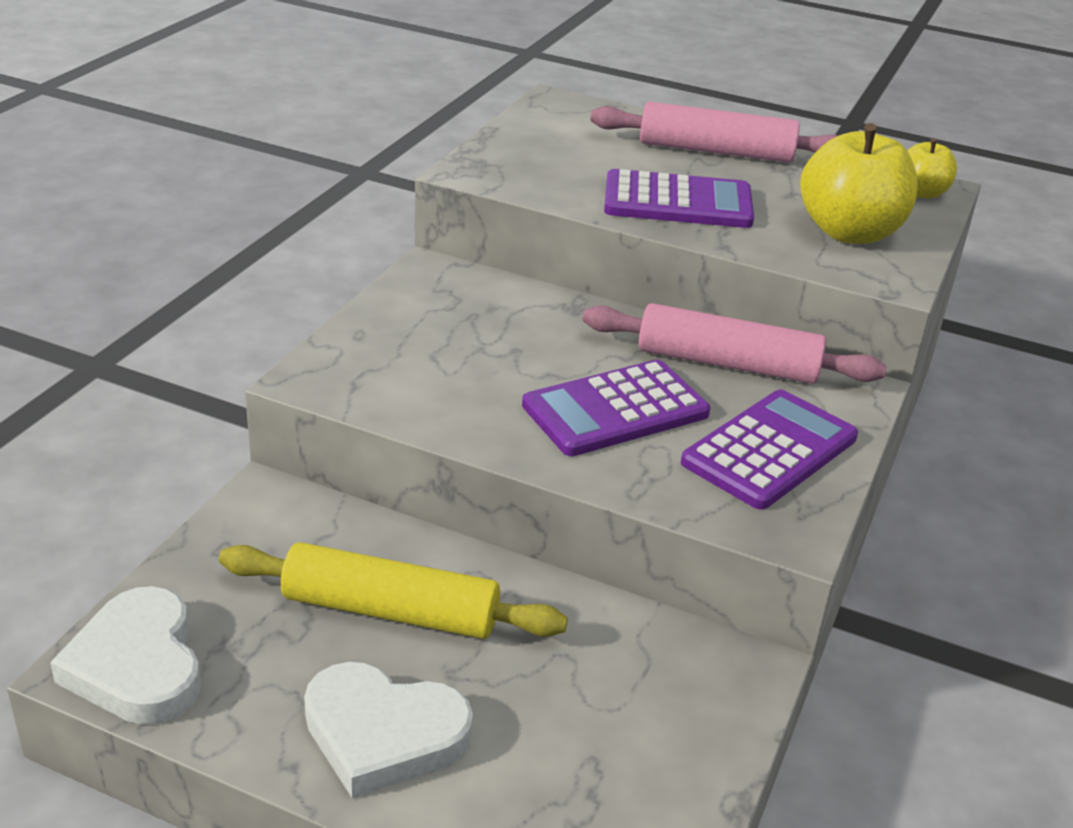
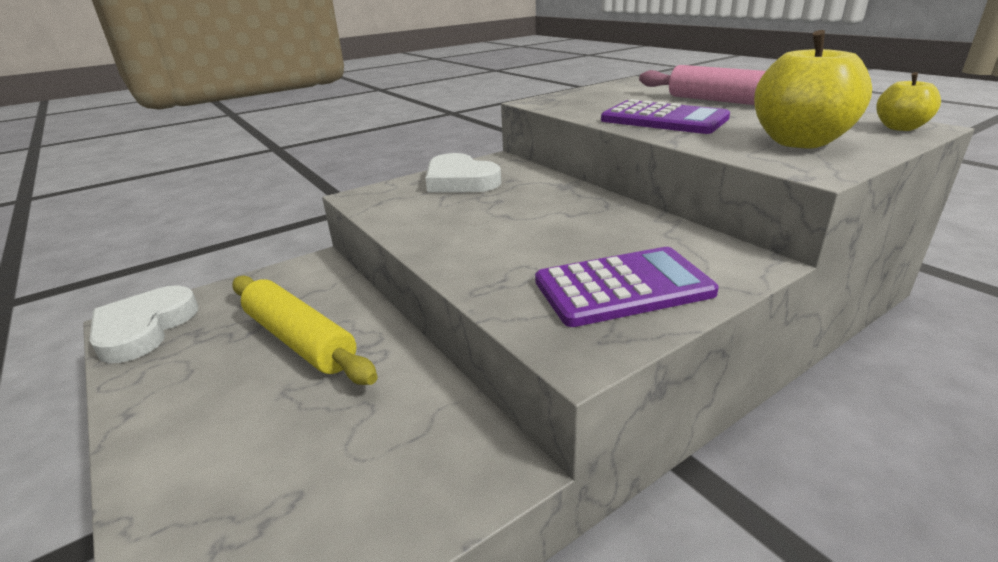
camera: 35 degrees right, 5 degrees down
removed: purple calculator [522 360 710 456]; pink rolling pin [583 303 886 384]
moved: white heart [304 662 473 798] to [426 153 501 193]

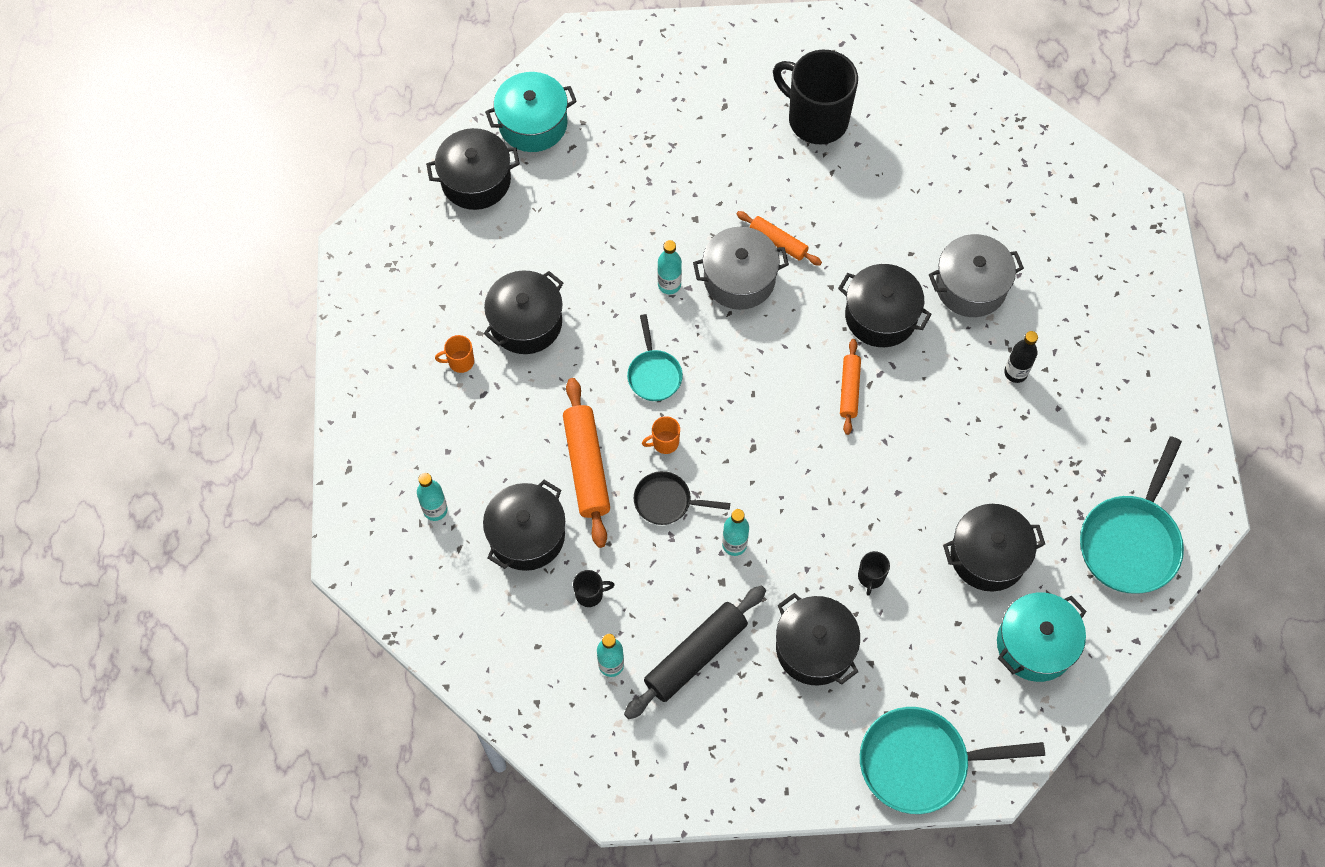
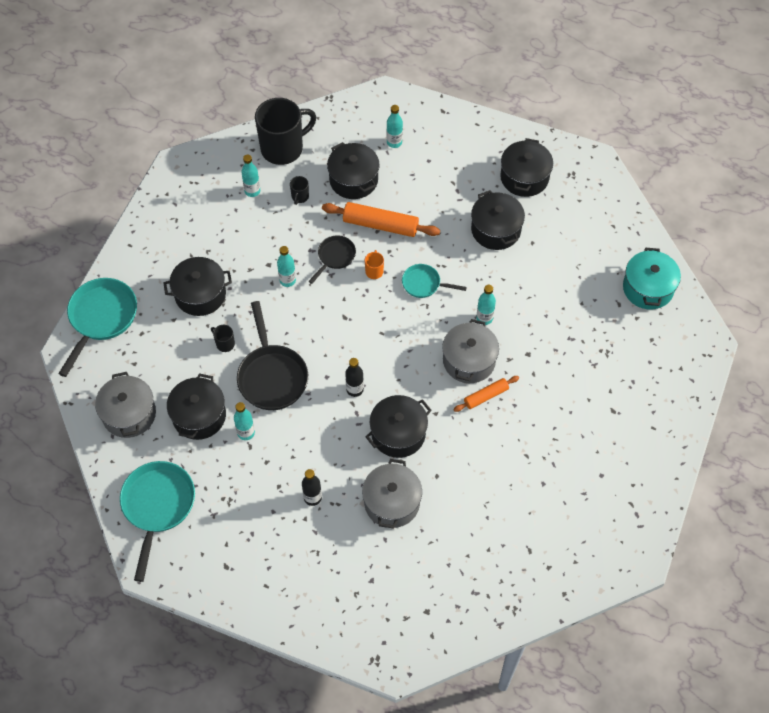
camera: 115 degrees right, 5 degrees down
removed: orange mug [435 335 474 373]; black rolling pin [624 586 766 719]
added: turquoise bottle [234 402 255 440]; black pan [237 301 308 410]
moved: black mug [773 49 858 144] to [255 98 316 165]; black pot [426 128 520 210] to [500 138 553 197]
replaced: orange rolling pin [840 339 861 435] to black bottle [345 358 364 397]
recoloured: turquoise pot [997 593 1086 682] to grey pot [95 372 156 438]
turned: turquoise pan [1080 436 1184 593] = [120 461 195 582] 45 degrees clockwise

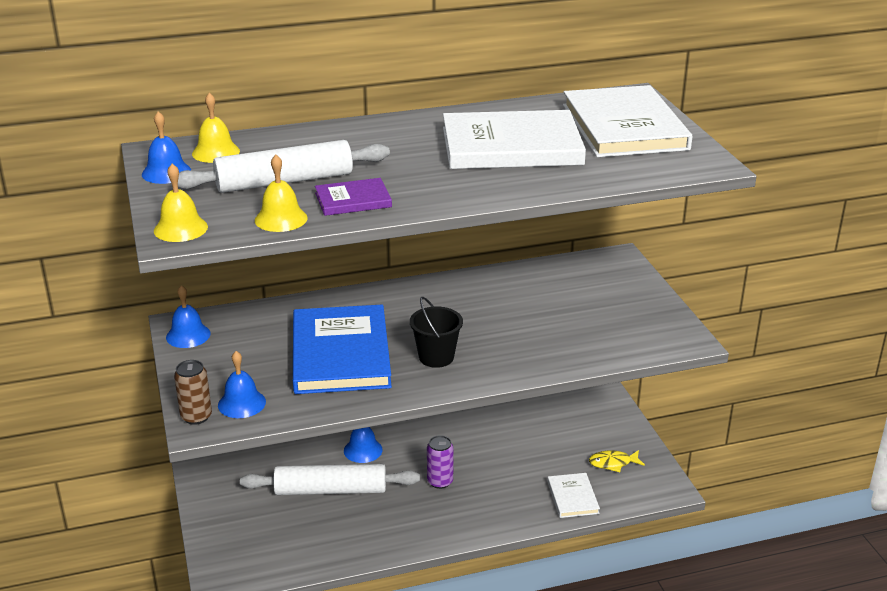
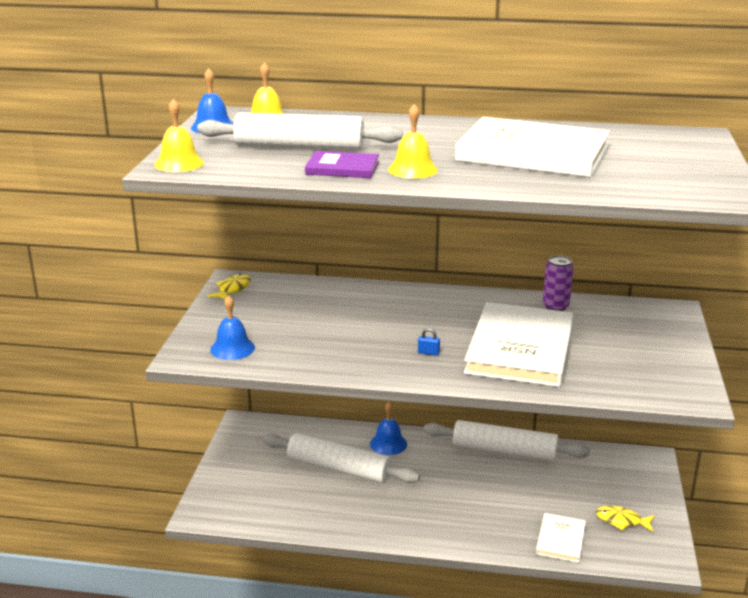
camera: 25 degrees right, 5 degrees down
removed: brown can [174 360 212 425]; blue book [293 305 392 394]
added: white rolling pin [423 420 590 461]
moved: yellow bell [255 155 308 232] to [388 104 438 178]; white book [563 85 693 157] to [464 302 574 387]; purple can [427 435 454 489] to [543 255 574 311]
replaced: blue bell [166 285 210 348] to yellow fish [208 273 251 300]; black bucket [410 297 463 368] to blue padlock [418 328 440 356]

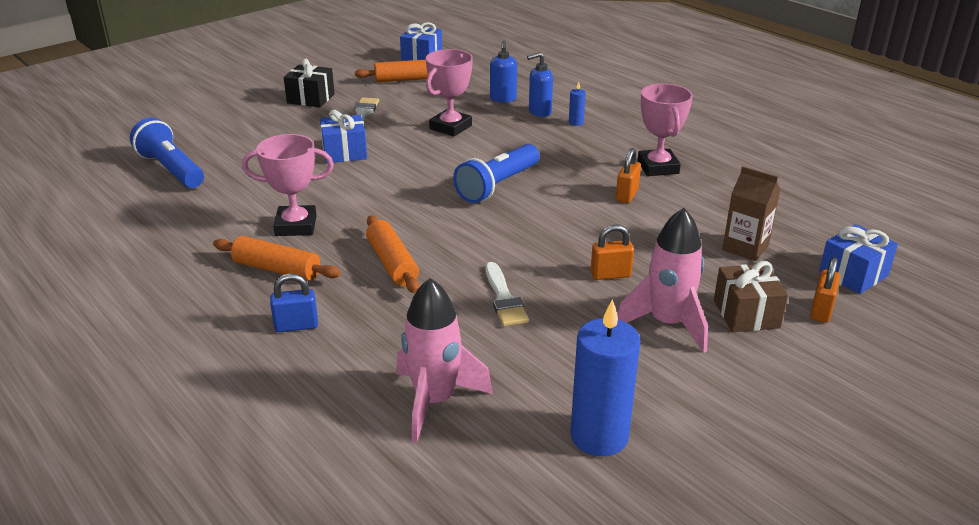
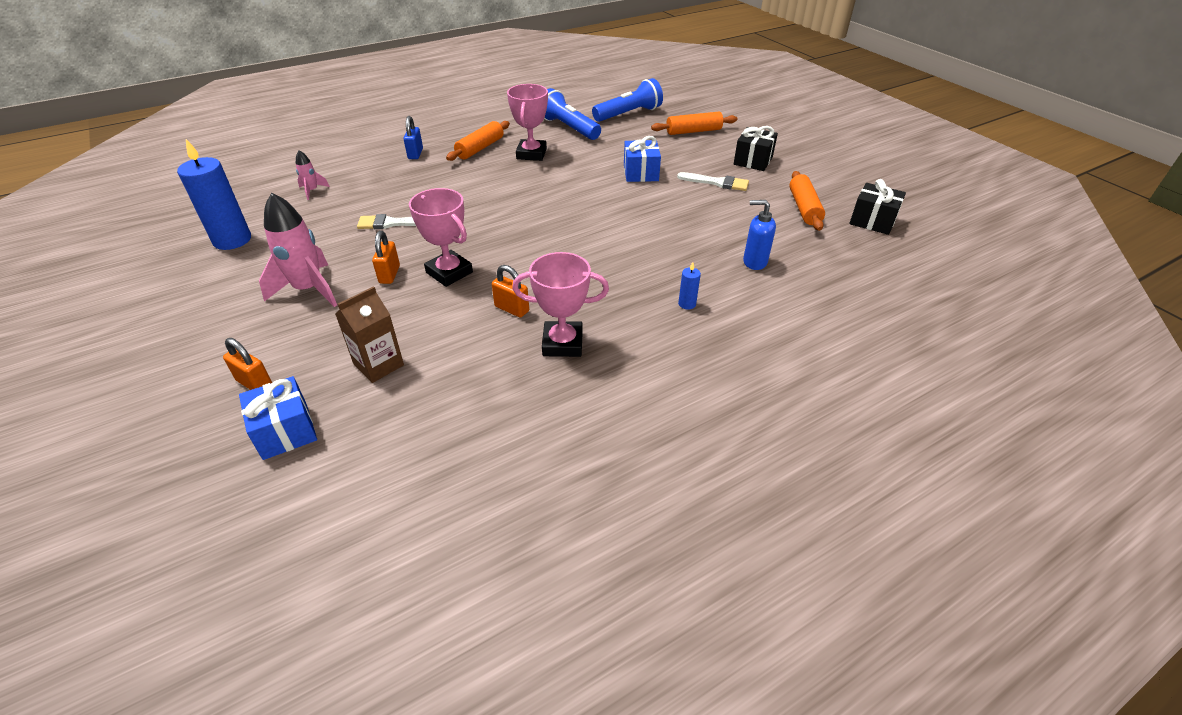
camera: 100 degrees right, 10 degrees up
removed: blue soap dispenser [527 52 553 117]; brown gift [714 261 788 332]
moved: pink trophy [426 49 473 137] to [409 188 473 287]; blue flashlight [453 144 540 203] to [544 88 601 140]; orange rolling pin [366 216 420 293] to [651 112 738 135]
recoloured: blue gift [400 22 442 61] to black gift [849 179 906 235]
resized: pink rocket [396 278 493 443] = [296 150 330 200] x0.49

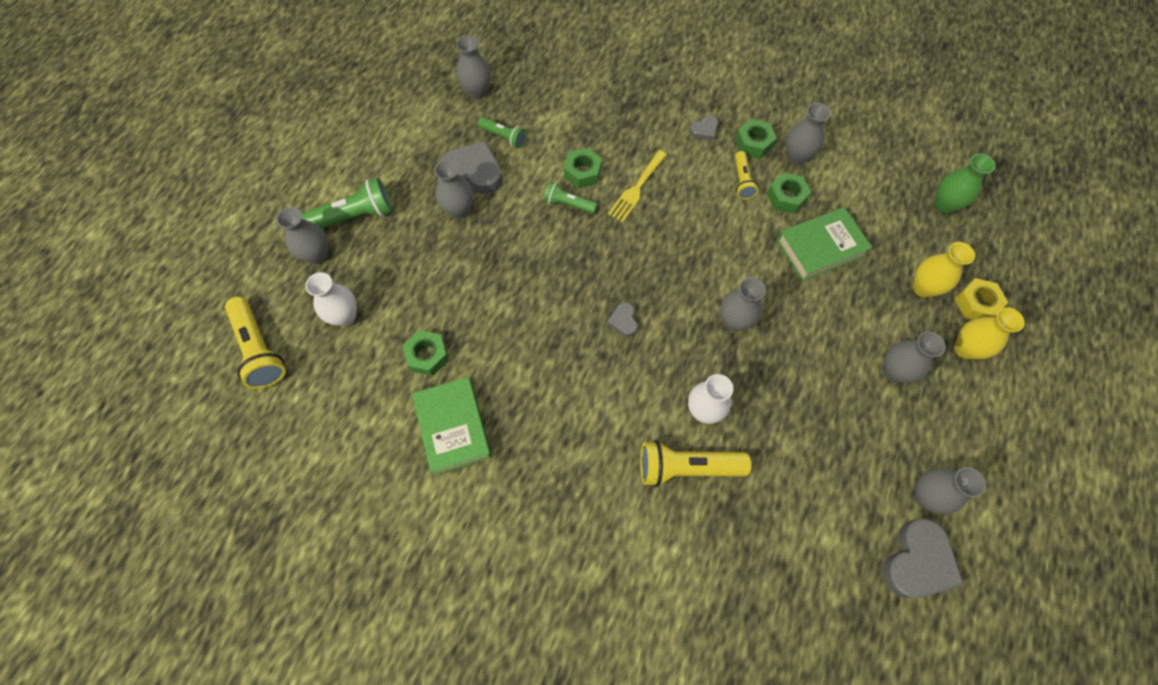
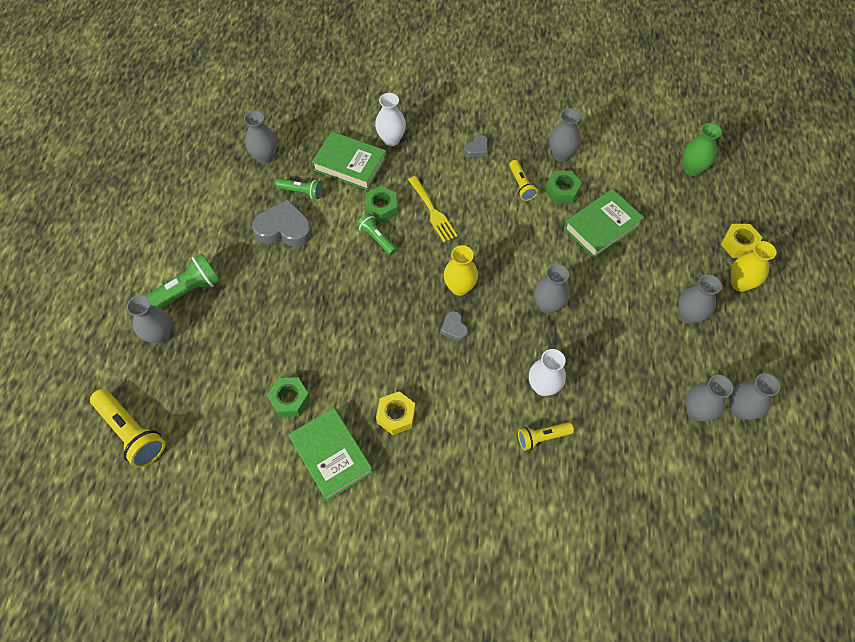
camera: 15 degrees left, 5 degrees down
removed: green nut [735 119 777 159]; grey heart [882 519 964 598]
added: green book [312 131 387 190]; yellow nut [376 391 415 435]
moved: white vase [305 272 357 326] to [375 93 406 146]; yellow vase [913 242 975 297] to [444 245 478 296]; grey vase [434 159 473 219] to [686 375 733 421]
turned: green flashlight [544 182 597 214] = [357 213 397 255] 45 degrees clockwise; yellow fork [608 150 667 222] = [408 176 458 242] 45 degrees counterclockwise
resized: yellow flashlight [640 440 751 487] = [518 422 574 450] x0.59

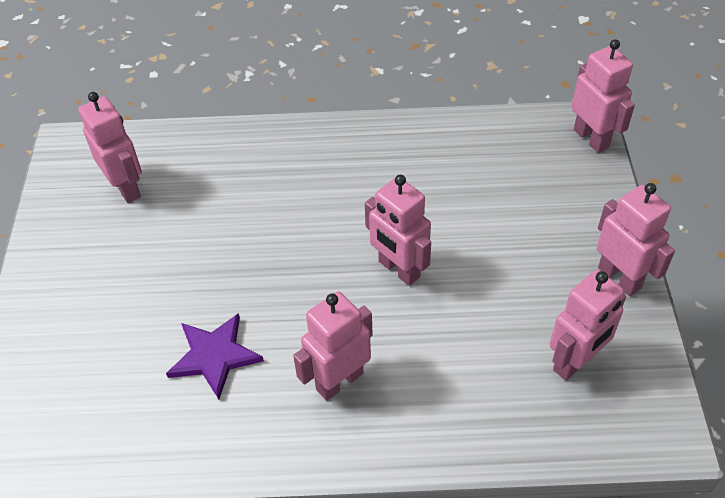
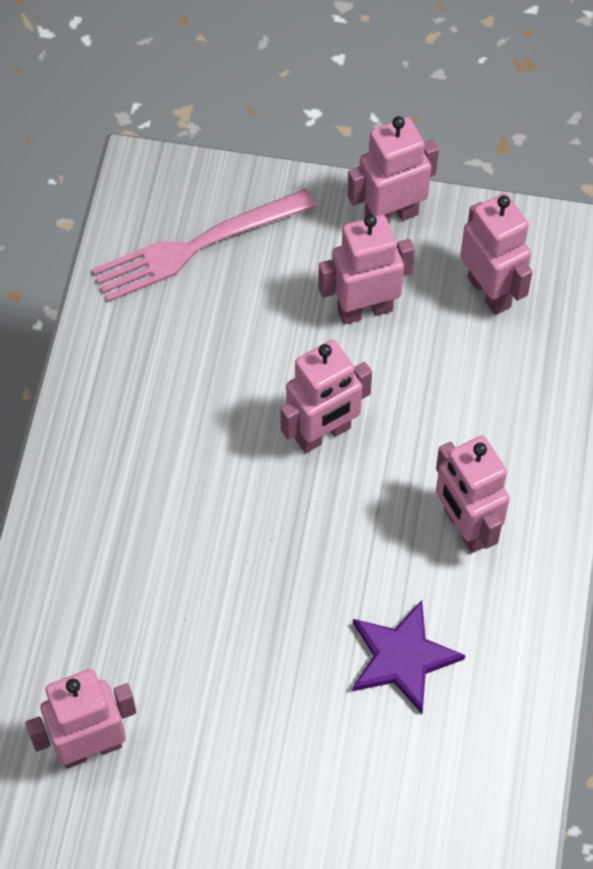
camera: 80 degrees left, 10 degrees up
added: pink fork [91 189 316 302]
moved: pink robot [571 39 635 153] to [318 214 415 325]

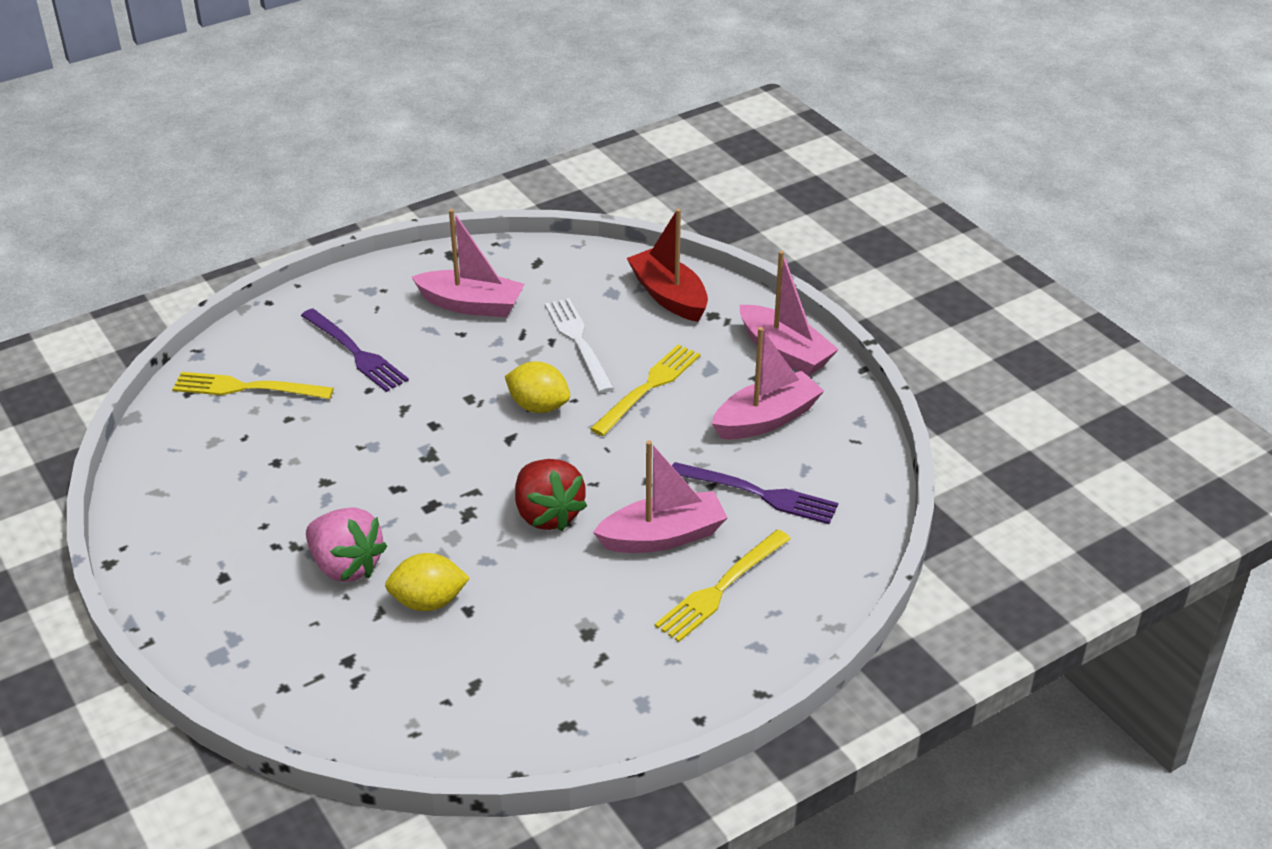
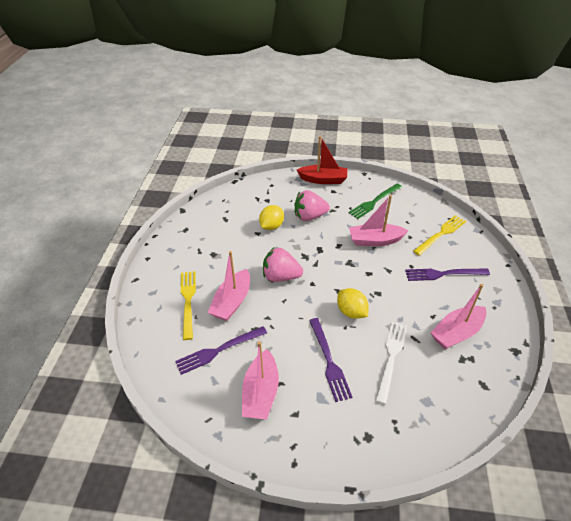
camera: 130 degrees right, 5 degrees up
added: green fork [349 184 402 219]
moved: red boat [627 209 708 322] to [297 136 347 184]; pink boat [740 251 839 376] to [349 195 409 246]
recoloured: red strawberry [515 459 587 531] to pink strawberry [263 247 303 282]; yellow fork [590 344 701 436] to purple fork [309 318 352 402]
turned: yellow lemon [505 361 570 413] = [337 288 369 319] 75 degrees clockwise; white fork [545 298 614 393] = [375 322 407 404] 90 degrees counterclockwise

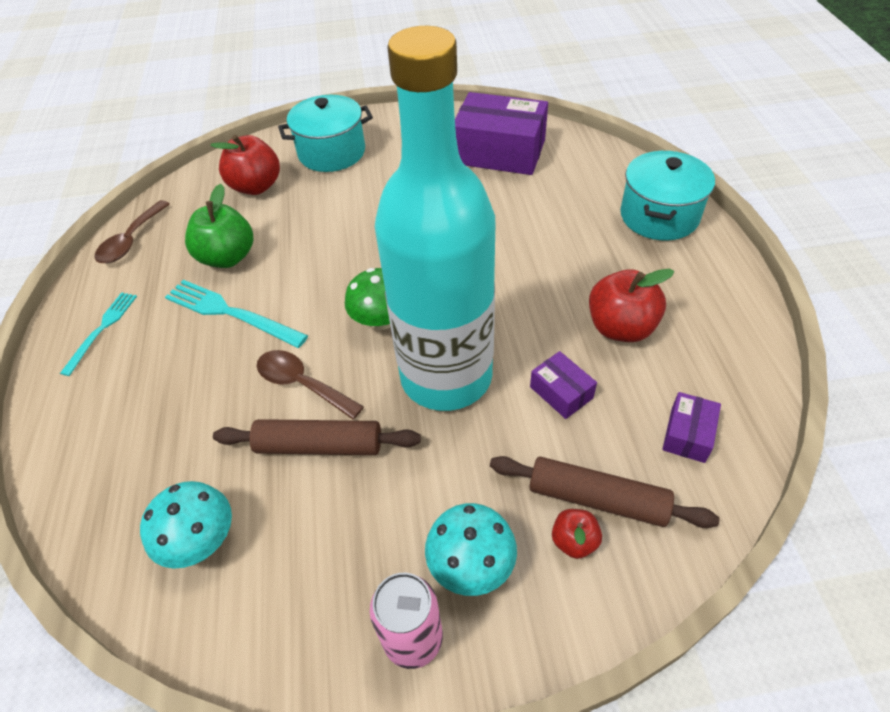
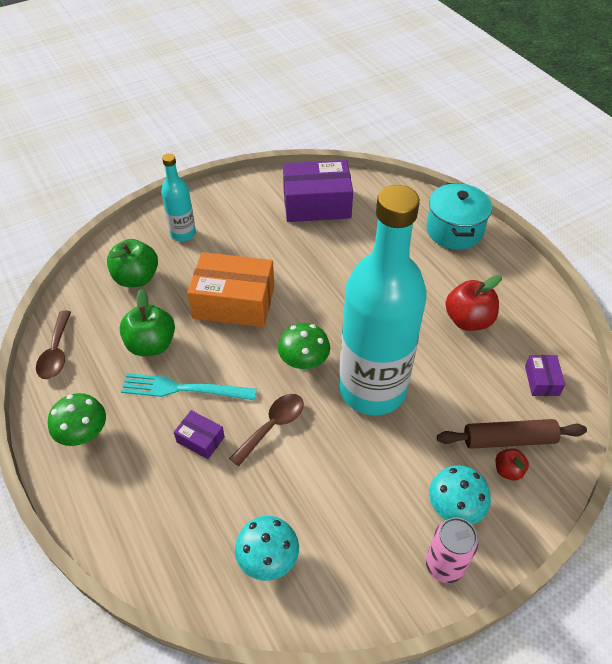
camera: 25 degrees left, 0 degrees up
removed: brown rolling pin [213 419 421 455]
added: orange box [187 252 274 327]
moved: purple box [530 351 597 419] to [174 410 225 459]
replaced: turquoise fork [60 292 137 376] to green mushroom [48 393 106 446]; turquoise pot [278 95 373 172] to turquoise bottle [161 153 196 241]
recoloured: red apple [210 135 280 195] to green apple [107 239 158 287]
turned: brown spoon [257 350 364 419] = [229 394 304 467] 120 degrees clockwise

